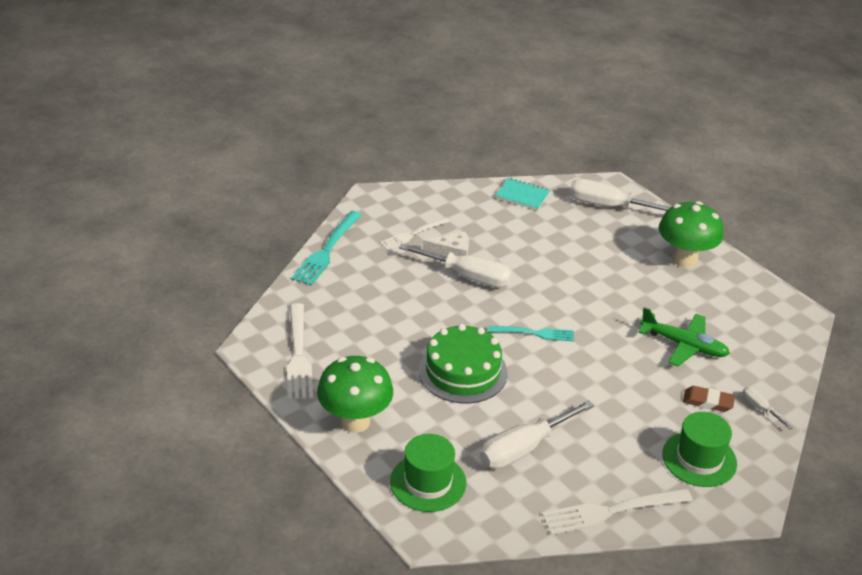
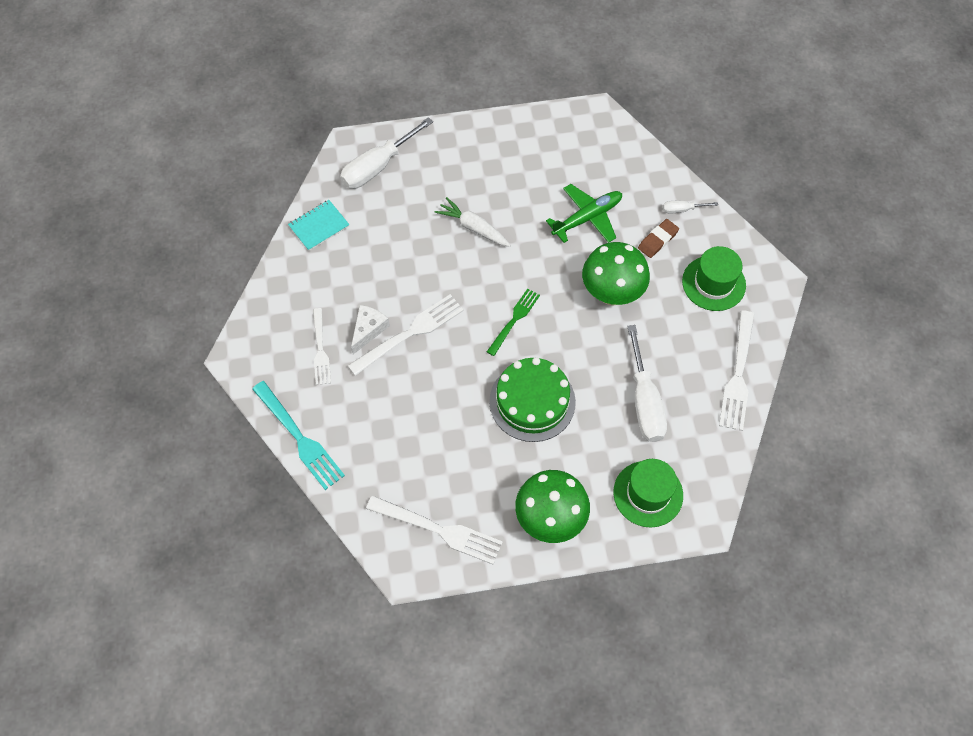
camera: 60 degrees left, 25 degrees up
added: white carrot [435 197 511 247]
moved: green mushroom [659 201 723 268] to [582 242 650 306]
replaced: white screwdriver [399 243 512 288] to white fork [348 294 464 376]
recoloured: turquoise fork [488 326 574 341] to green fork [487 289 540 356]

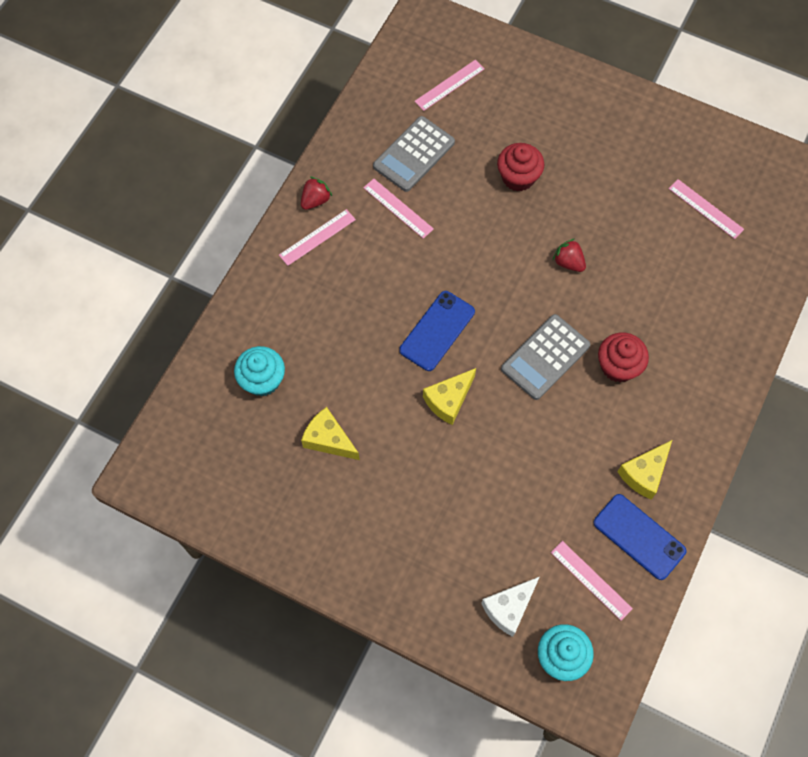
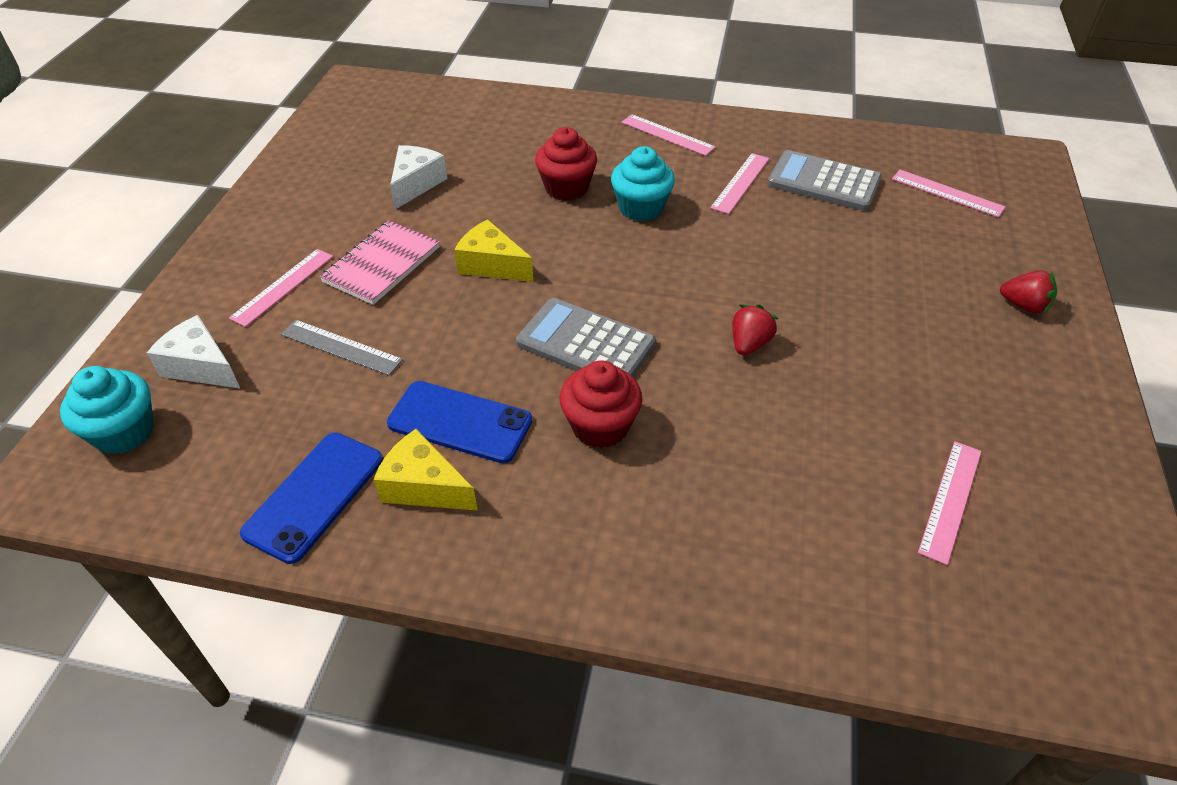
camera: 75 degrees right, 20 degrees down
added: grey ruler [281 320 403 376]; pink notebook [319 221 440 305]
moved: pink ruler [551 541 633 621] to [229 249 333 327]; blue phone [399 291 475 371] to [387 381 532 463]; red cupcake [497 143 544 192] to [535 127 597 201]; turquoise cupcake [234 346 285 397] to [611 146 675 222]; red strawberry [301 176 332 210] to [1000 270 1057 314]
recoloured: yellow cheese [301 407 360 460] to white cheese [390 145 448 210]

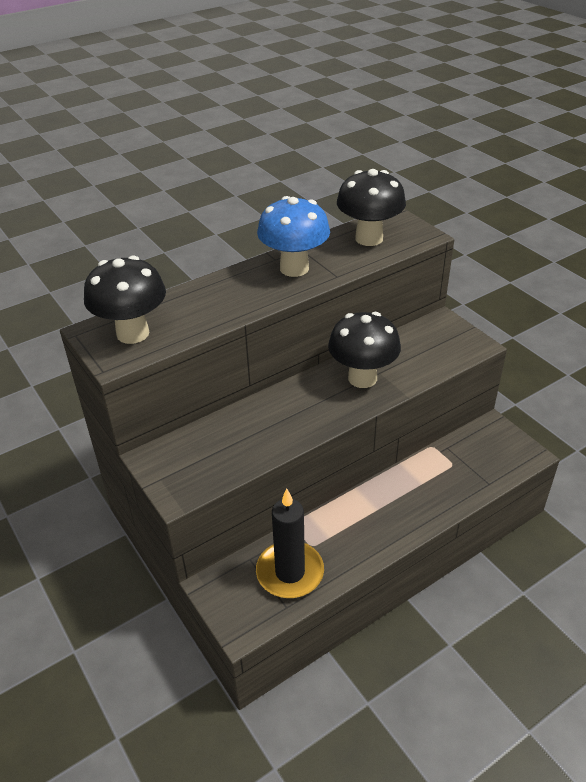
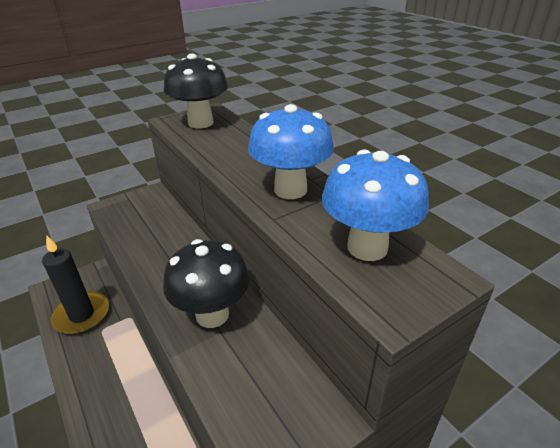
camera: 90 degrees right, 5 degrees down
recoloured: black mushroom [337 169 406 246] to blue mushroom [322 150 429 261]

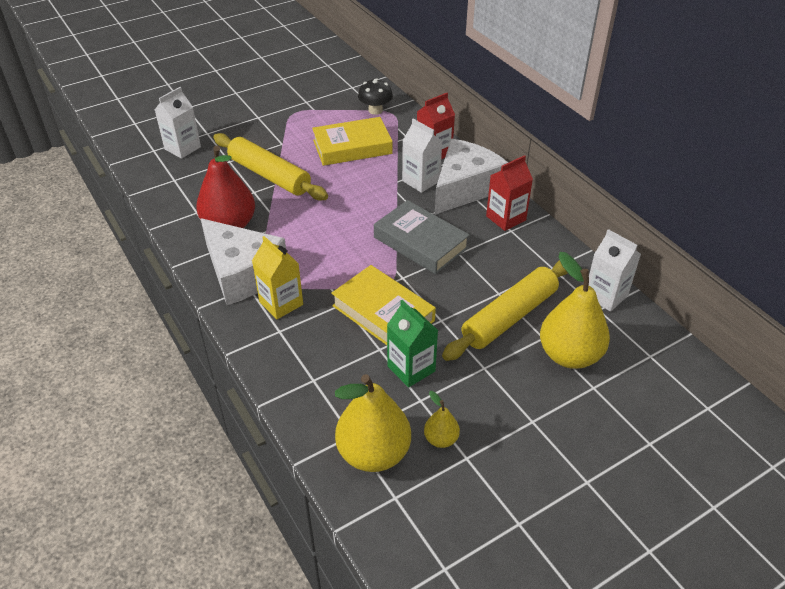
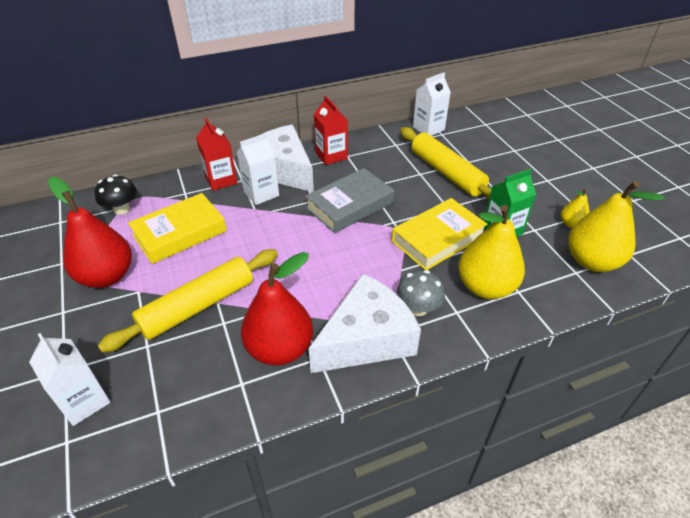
camera: 80 degrees left, 0 degrees up
added: red pear [48 177 132 288]
moved: yellow pear [540 252 610 369] to [458 205 525 299]
replaced: yellow carton [252 236 303 319] to grey mushroom [397 270 445 316]
turned: yellow book [312 117 393 166] = [128 193 227 264] 60 degrees clockwise

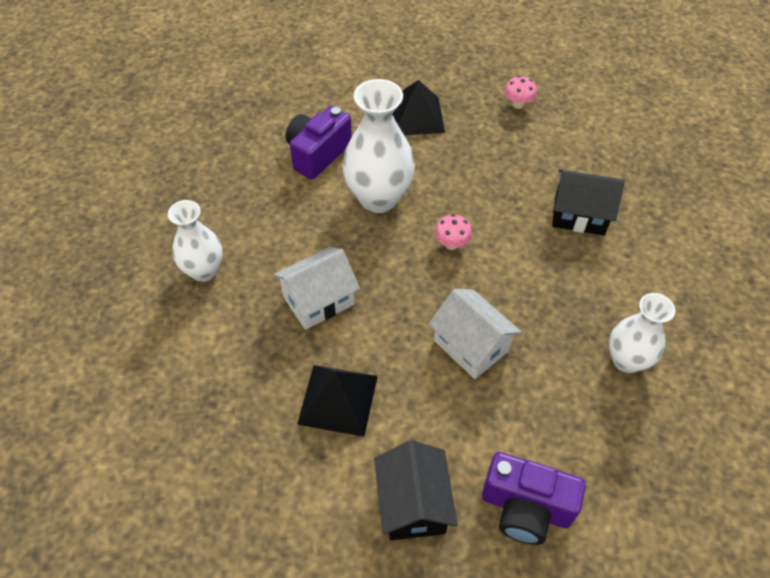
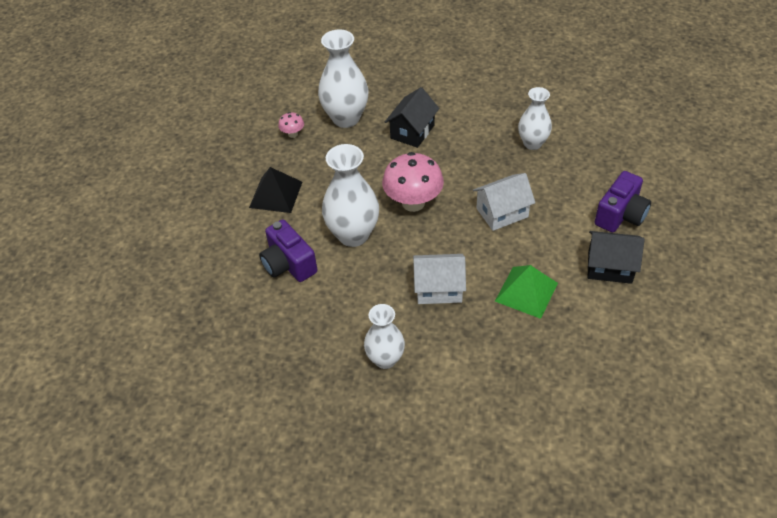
camera: 70 degrees left, 5 degrees down
added: white vase [318 29 369 128]
recoloured: black pyramid [297 365 378 437] to green pyramid [495 265 558 319]
turned: white house [273 247 360 330] = [413 254 466 304] 75 degrees counterclockwise
resized: pink mushroom [434 214 472 250] = [382 152 444 212] x2.14

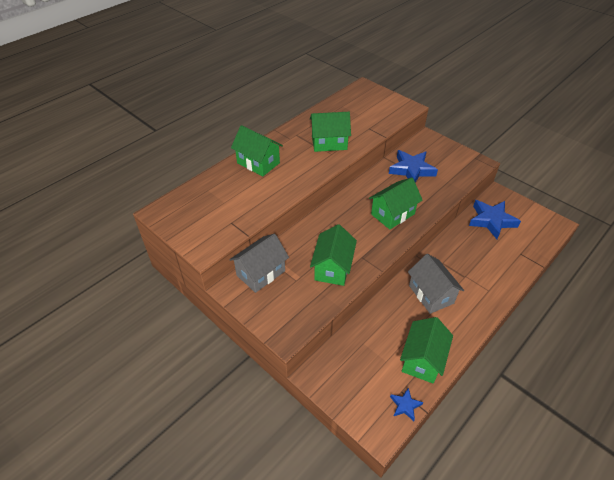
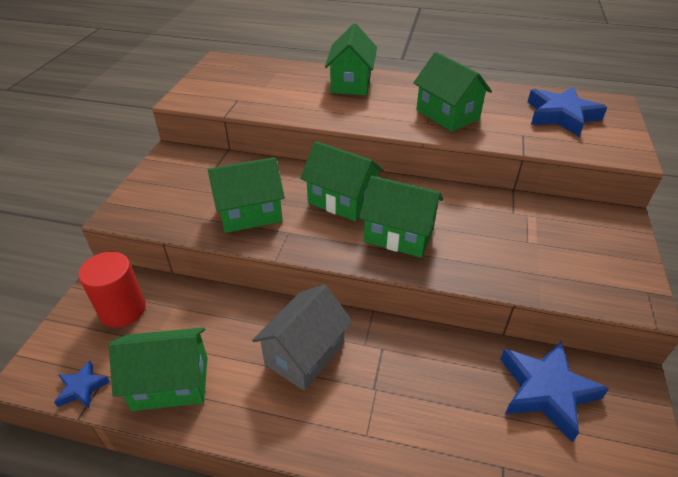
camera: 60 degrees right, 5 degrees down
removed: grey house [229 234 289 293]
added: red cylinder [78 252 146 328]; green house [300 141 383 221]
moved: blue star [389 150 438 183] to [528 86 607 137]

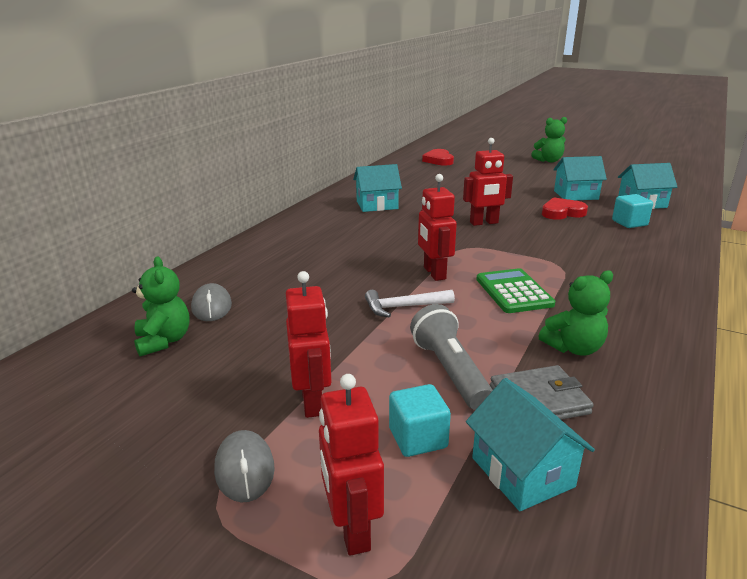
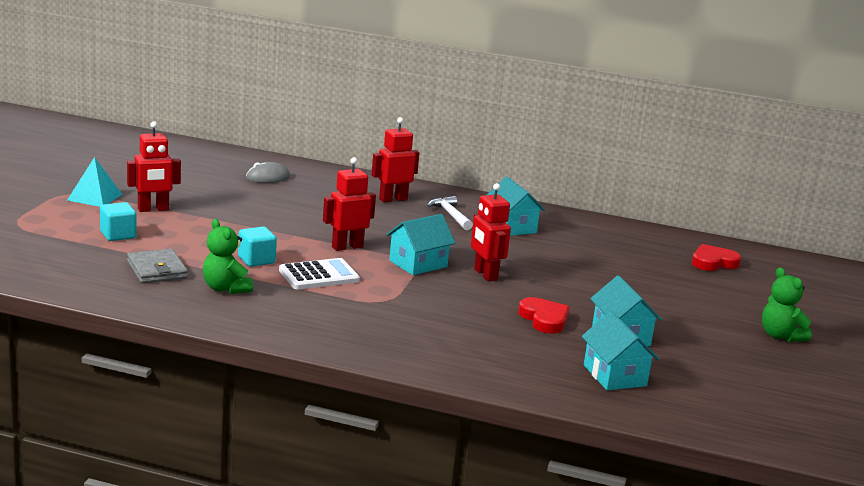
camera: 75 degrees right, 5 degrees down
removed: green teddy bear [132 256 190 356]; grey flashlight [410 304 493 410]
moved: turquoise cube [612 194 653 228] to [238 227 277 267]; red robot [319 374 384 556] to [371 117 419 203]; turquoise house [466 378 595 511] to [386 214 455 275]; white hammer [365 290 455 317] to [427 196 473 230]
replaced: grey mouse [214 430 275 502] to turquoise pyramid [67 157 122 207]
recoloured: green calculator [476 268 555 313] to white calculator [279 258 360 289]

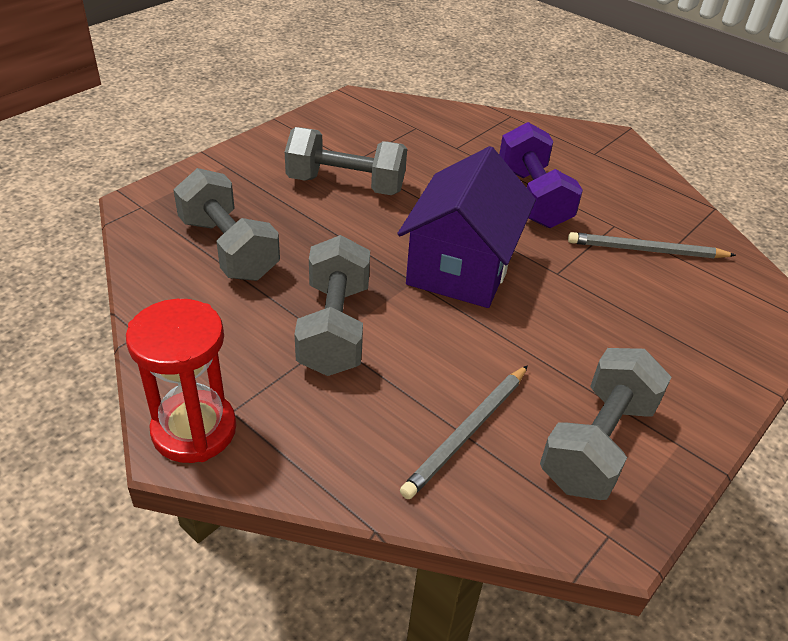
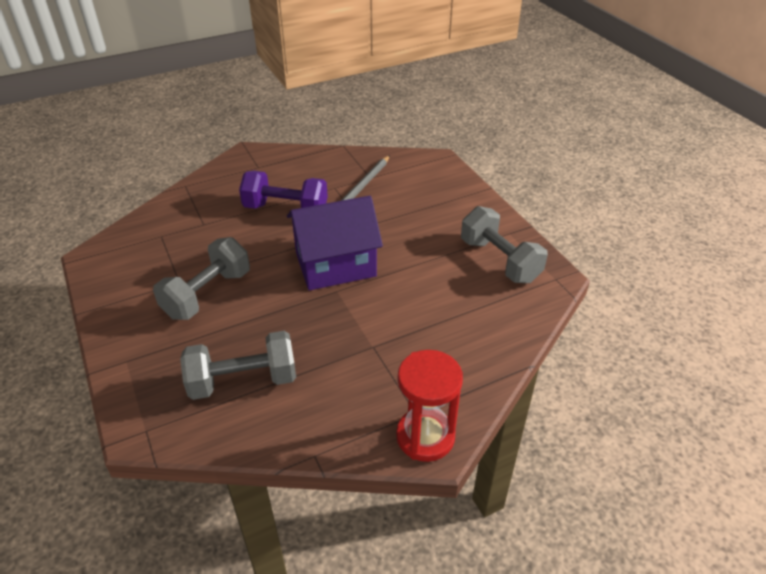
camera: 65 degrees left, 0 degrees up
removed: grey dumbbell [294 235 370 376]; grey pencil [400 365 528 499]
turned: purple house [397 146 536 308] = [287 196 383 290] 60 degrees counterclockwise

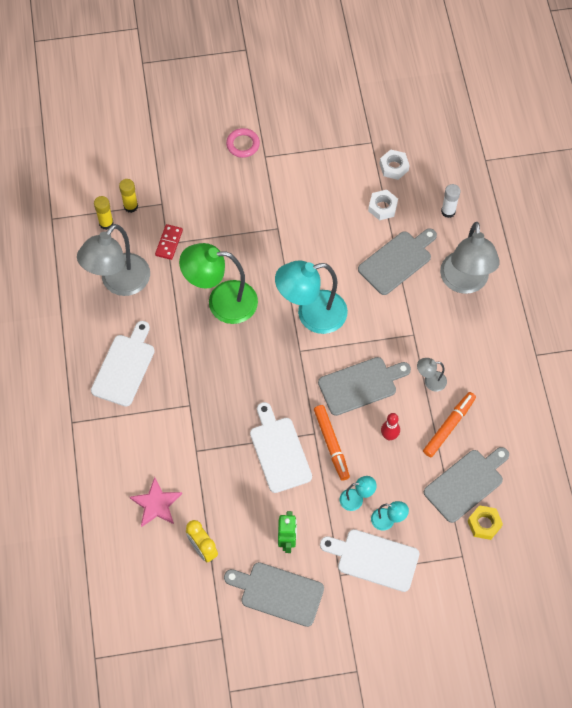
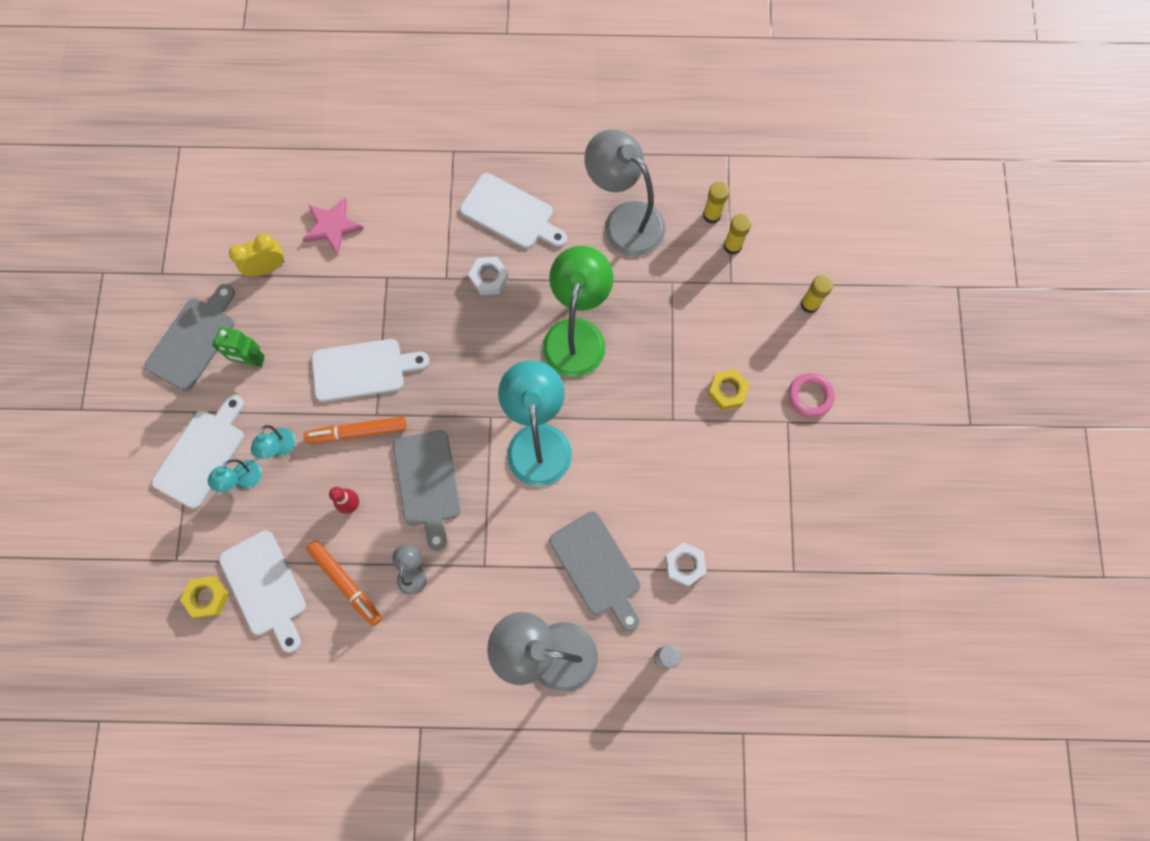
camera: 100 degrees right, 10 degrees up
removed: red domino [155 224 183 260]
added: yellow nut [708 369 750 410]; yellow glue stick [801 275 833 313]
moved: white nut [380 150 410 180] to [468 257 509 295]
recoloured: grey cutting board [424 447 509 523] to white cutting board [219 531 306 652]

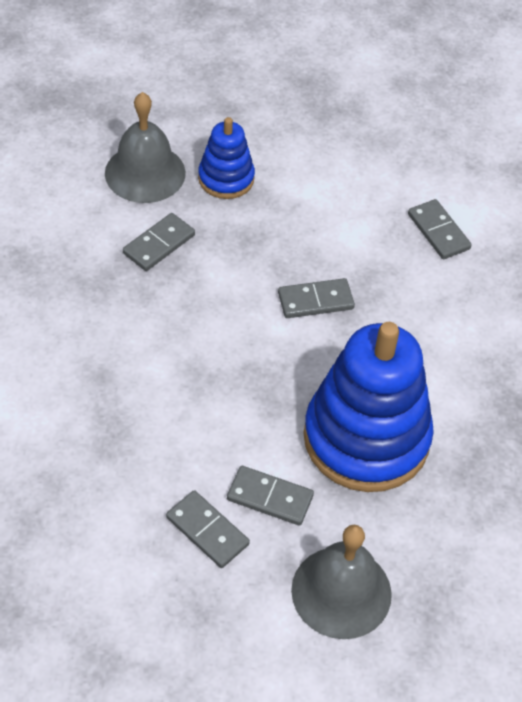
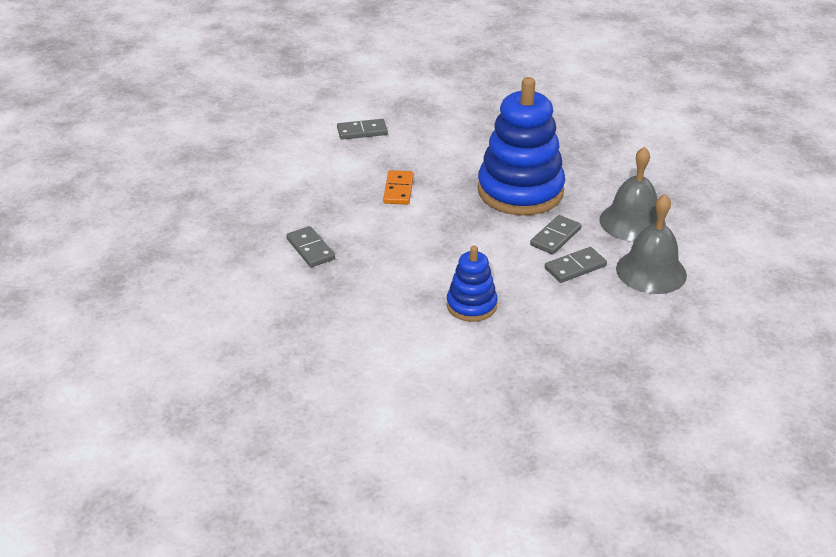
camera: 70 degrees left, 15 degrees down
moved: blue stacking toy [198 117 255 199] to [447 246 498 322]; grey bell [105 92 186 203] to [616 194 687 294]
recoloured: grey domino [278 278 355 318] to orange domino [383 170 414 205]

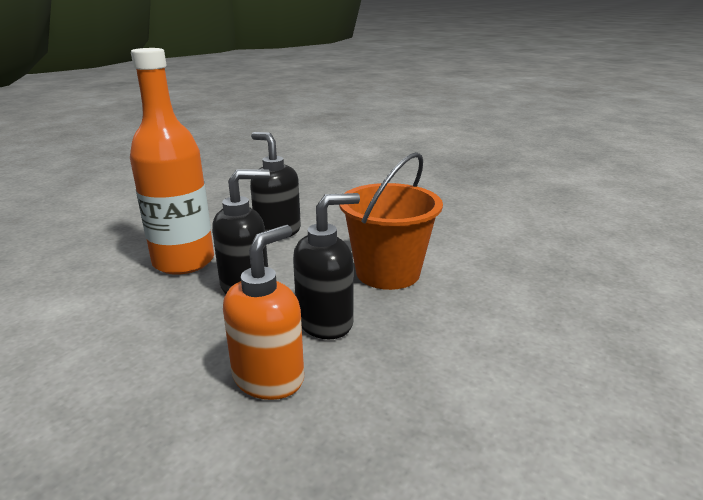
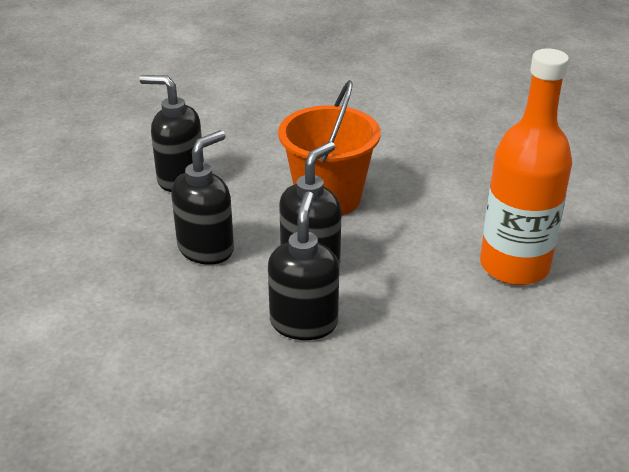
camera: 25 degrees left, 10 degrees up
moved: orange bottle [130 48 214 275] to [480 49 572 285]
recoloured: orange soap dispenser [223 225 304 400] to black soap dispenser [268 192 339 340]

